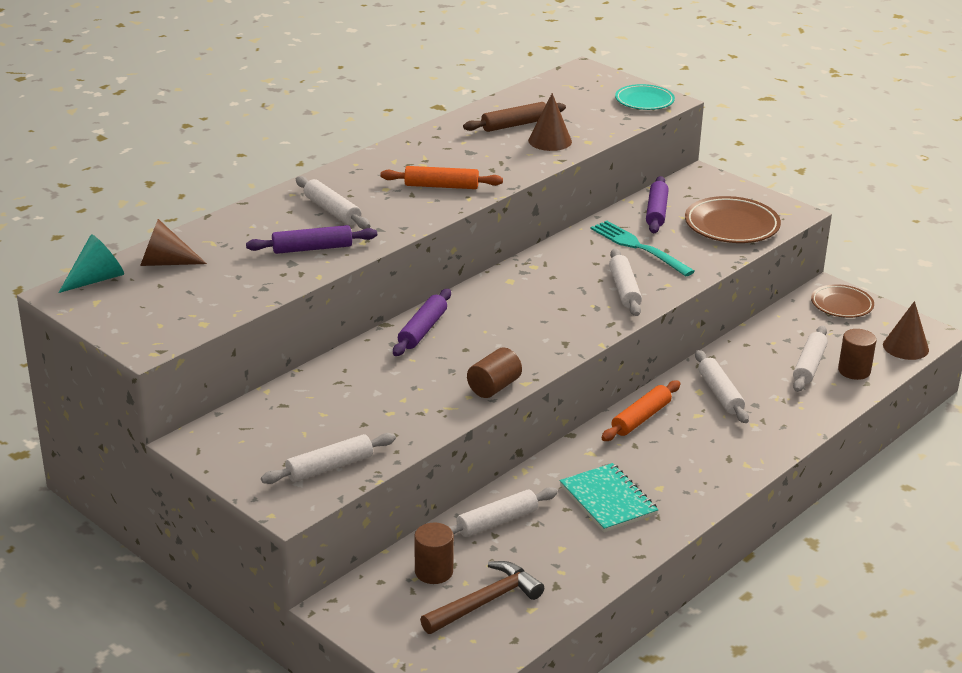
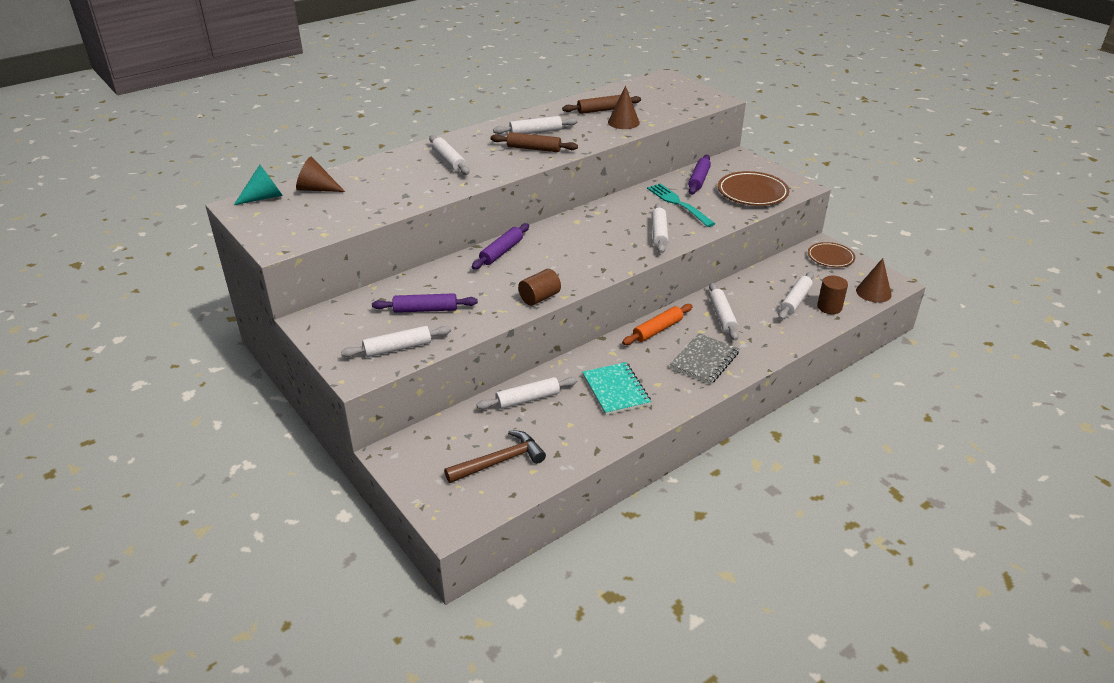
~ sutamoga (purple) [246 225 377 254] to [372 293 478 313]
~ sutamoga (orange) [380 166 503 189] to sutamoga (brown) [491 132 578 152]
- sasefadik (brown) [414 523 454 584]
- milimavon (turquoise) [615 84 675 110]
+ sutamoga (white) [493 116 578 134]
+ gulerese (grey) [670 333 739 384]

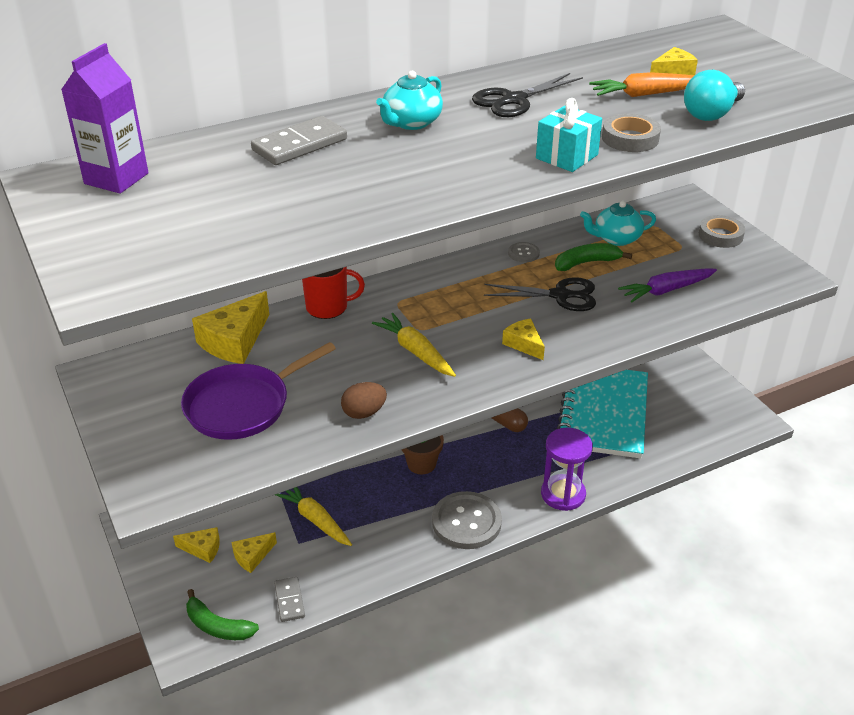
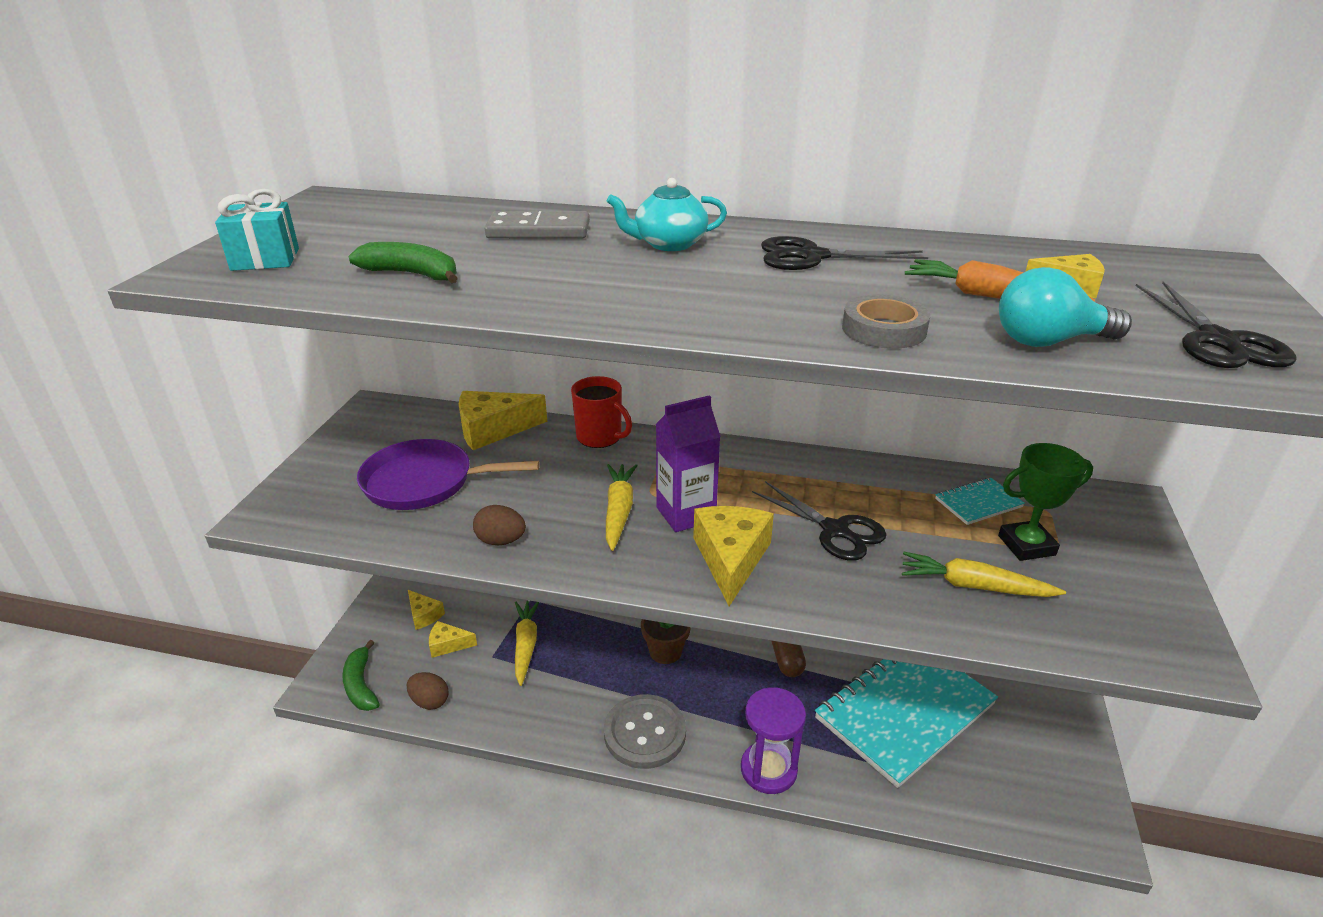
~ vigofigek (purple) [61 43 148 193] to [656 395 721 532]
~ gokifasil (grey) [274 577 305 622] to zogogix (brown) [406 672 449 710]
~ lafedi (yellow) [502 318 545 360] = [693 506 774 606] x1.76
- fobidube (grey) [508 242 540 262]
~ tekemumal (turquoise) [536 98 602 172] to [215 189 299 271]
~ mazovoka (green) [555 243 632 271] to [349 242 458 283]
~ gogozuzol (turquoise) [580 201 656 246] to gulerese (turquoise) [935 478 1025 525]
~ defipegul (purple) [618 268 717 302] to defipegul (yellow) [902 552 1066 597]
- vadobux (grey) [699 215 745 248]
+ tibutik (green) [998 443 1093 561]
+ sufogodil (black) [1136 282 1296 368]

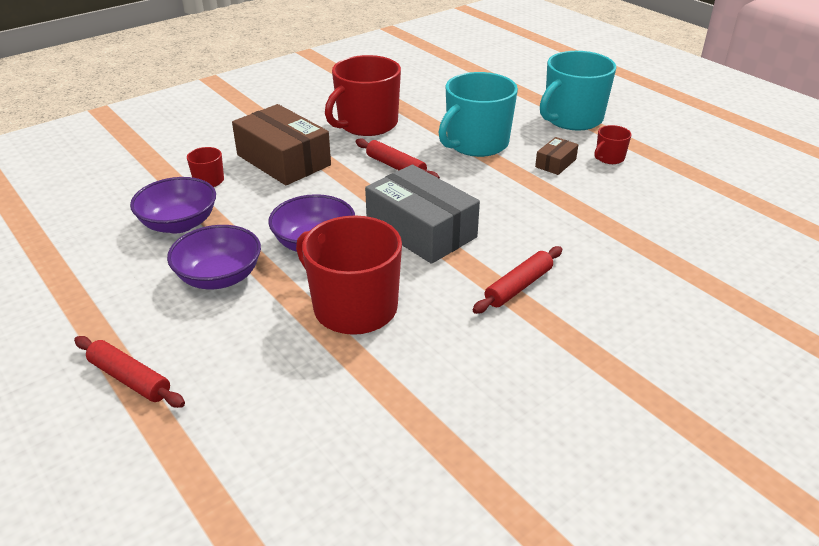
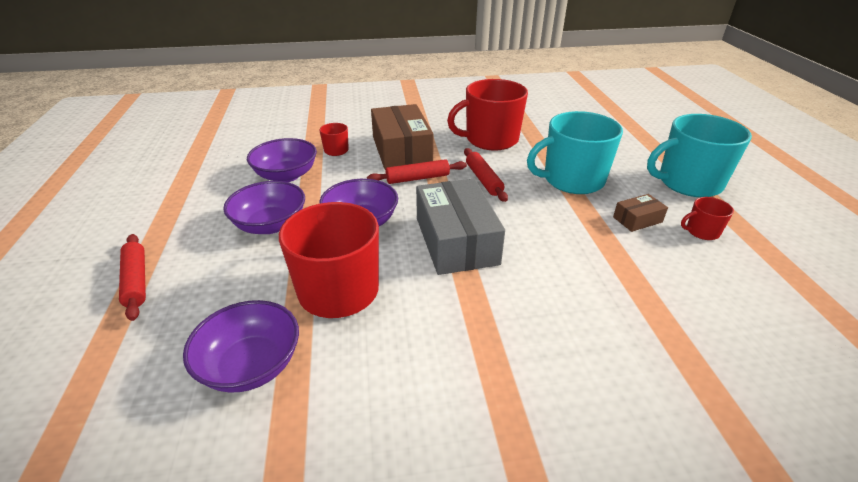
~ sutamoga (red) [473 246 562 314] to [367 159 467 184]
+ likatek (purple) [183 300 299 393]

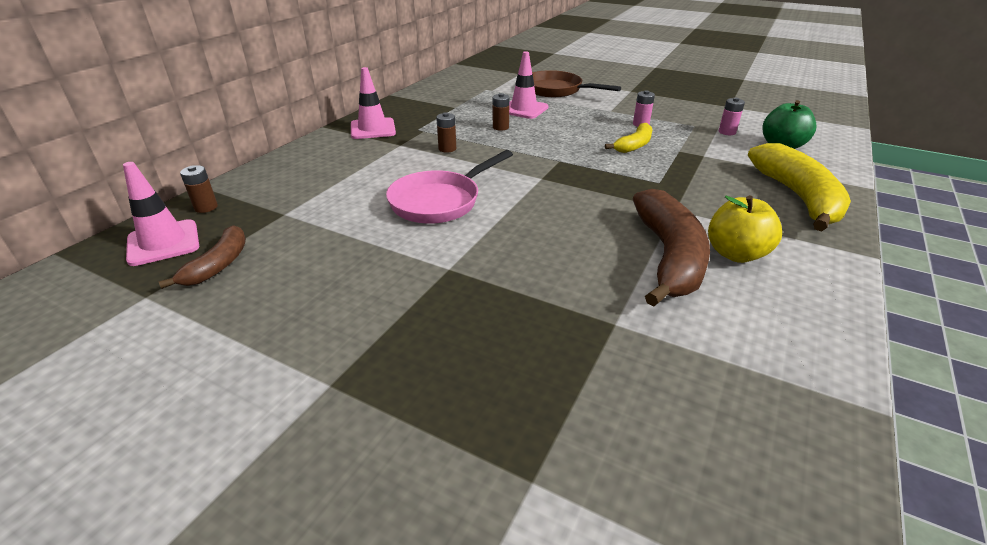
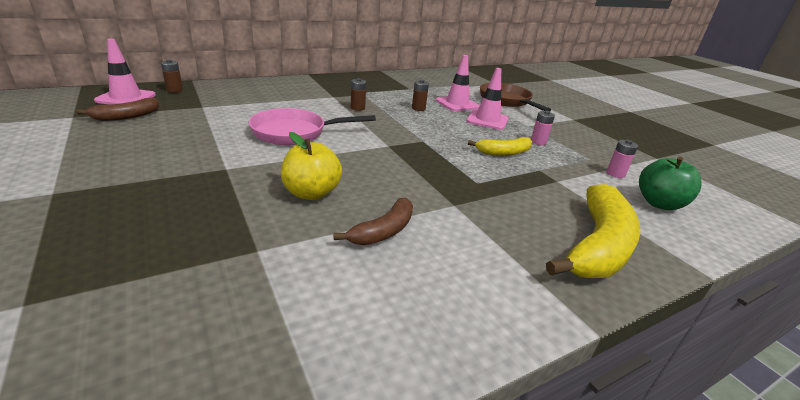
~ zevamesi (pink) [351 67 396 139] to [466 68 509 130]
~ mazovoka (brown) [633 189 710 307] = [333 197 413 245] x0.55
~ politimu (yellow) [708 196 782 263] to [281 132 342 200]

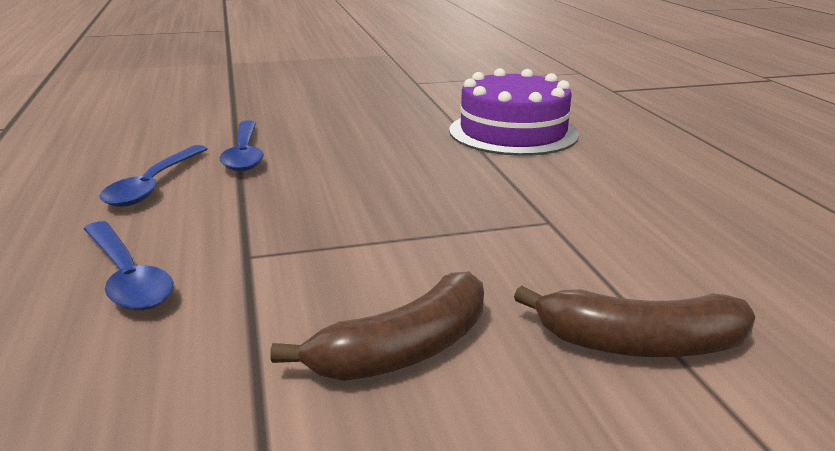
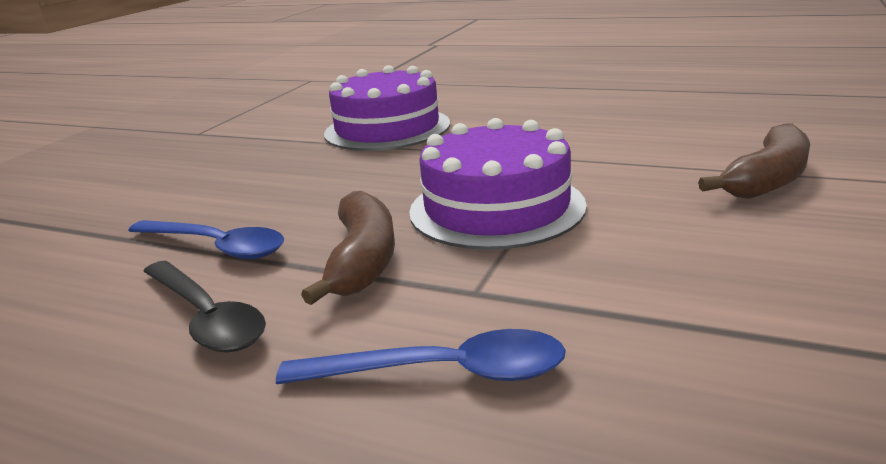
~ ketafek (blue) [100 145 207 207] to ketafek (black) [143 261 266 352]
~ mazovoka (brown) [270 271 484 381] to [301 191 395 305]
+ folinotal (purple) [409 118 587 250]

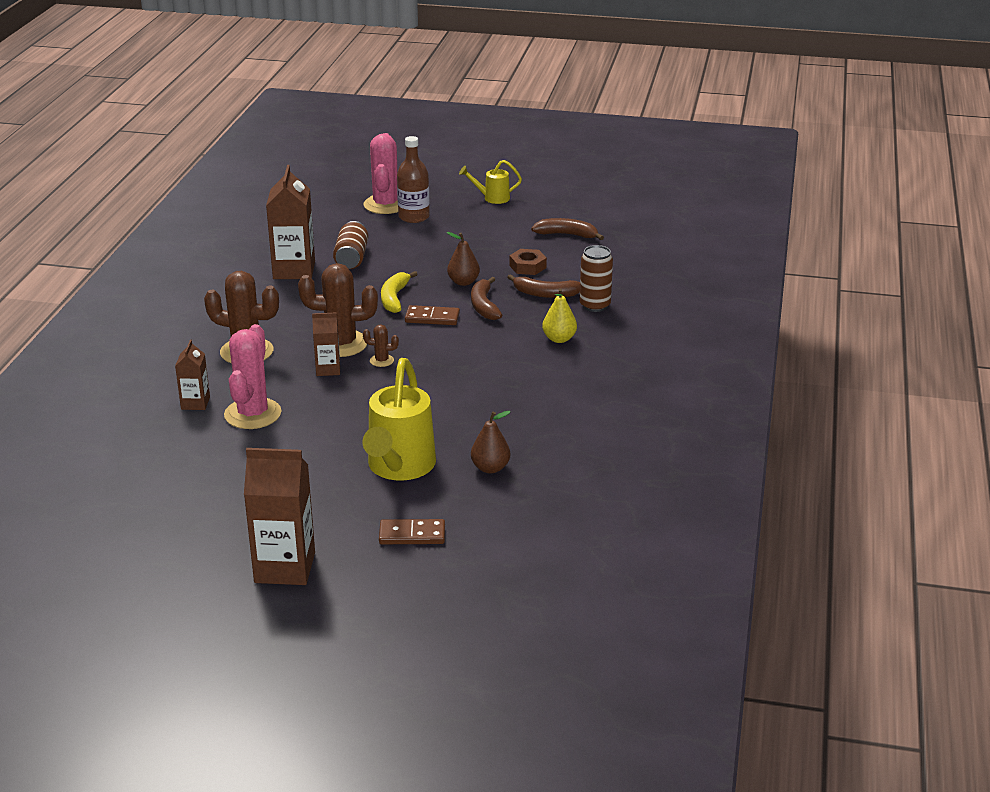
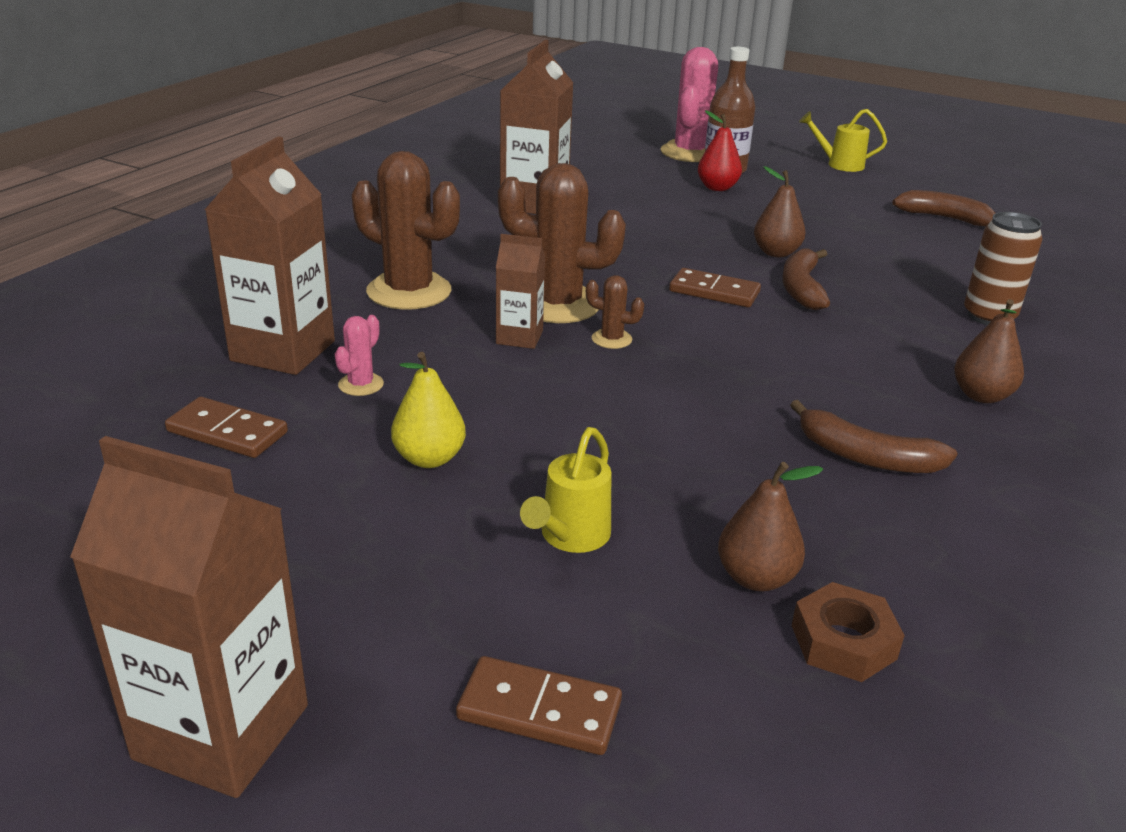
~ vigofigek (brown) [175 340 210 410] = [205 136 335 375] x1.83
~ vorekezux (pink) [224 324 282 429] = [335 315 384 396] x0.45
- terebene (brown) [333 221 368 269]
~ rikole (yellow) [363 358 436 481] = [520 427 611 553] x0.51
- mazovoka (yellow) [381 271 418 313]
~ mazovoka (brown) [507 274 580 298] to [790 400 958 473]
~ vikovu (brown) [509 249 547 275] to [791 582 905 682]
~ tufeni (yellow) [542 288 577 343] to [391 352 466 468]
+ gokifasil (brown) [165 397 288 458]
+ tufeni (red) [698 110 742 191]
+ tufeni (brown) [954 299 1024 403]

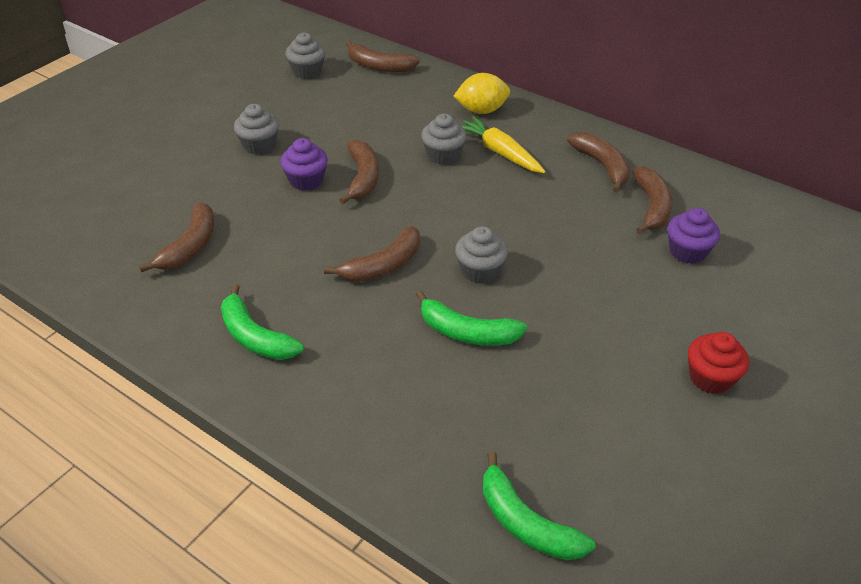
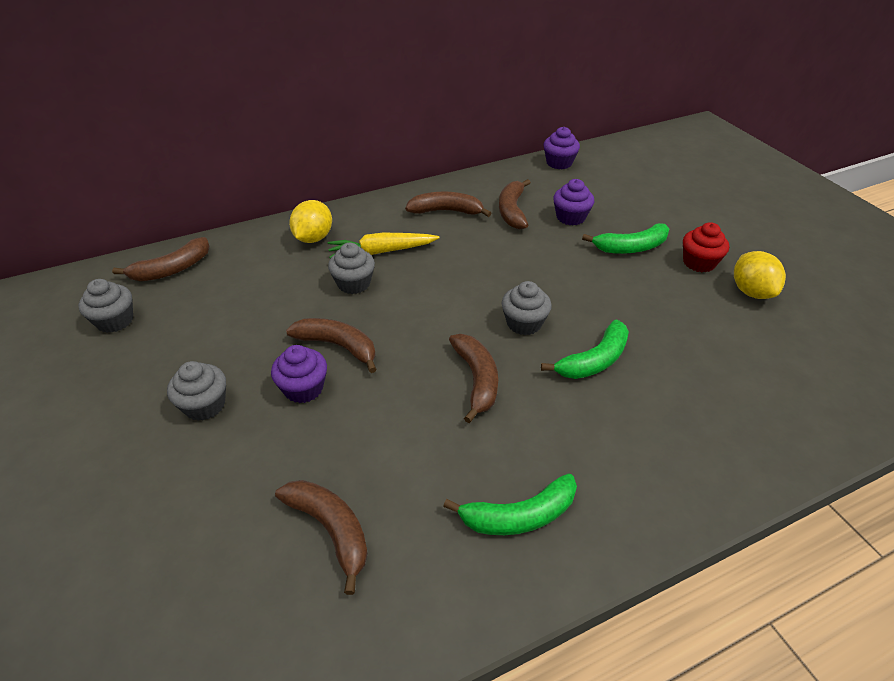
~ mazovoka (green) [483 452 596 561] to [582 223 669 254]
~ mazovoka (brown) [632 166 673 234] = [499 179 531 230] 120 degrees counterclockwise
+ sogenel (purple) [544 127 580 169]
+ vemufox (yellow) [734 251 786 299]

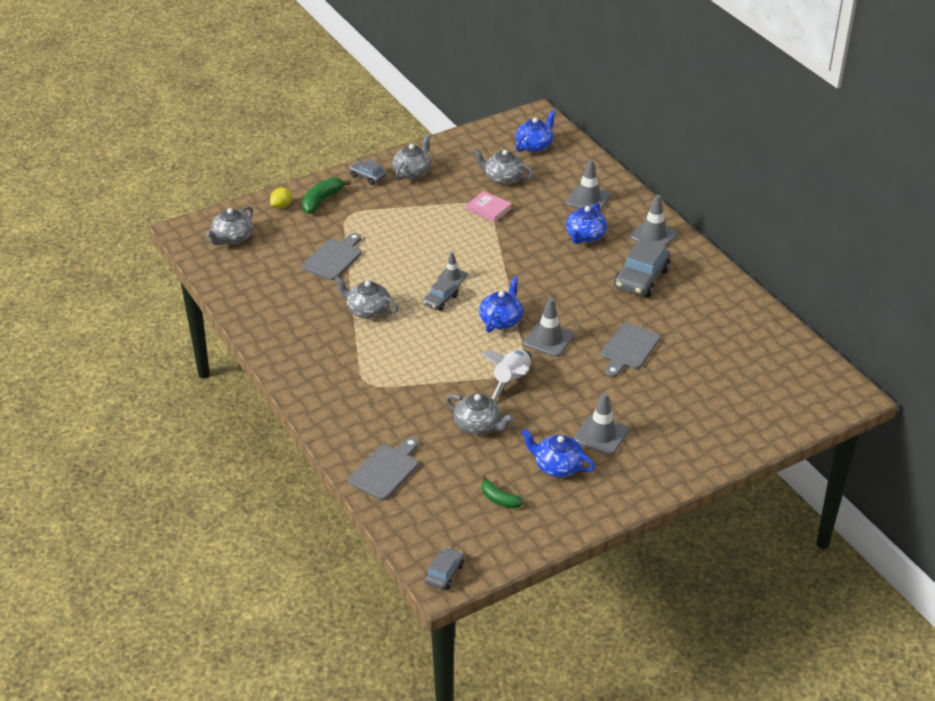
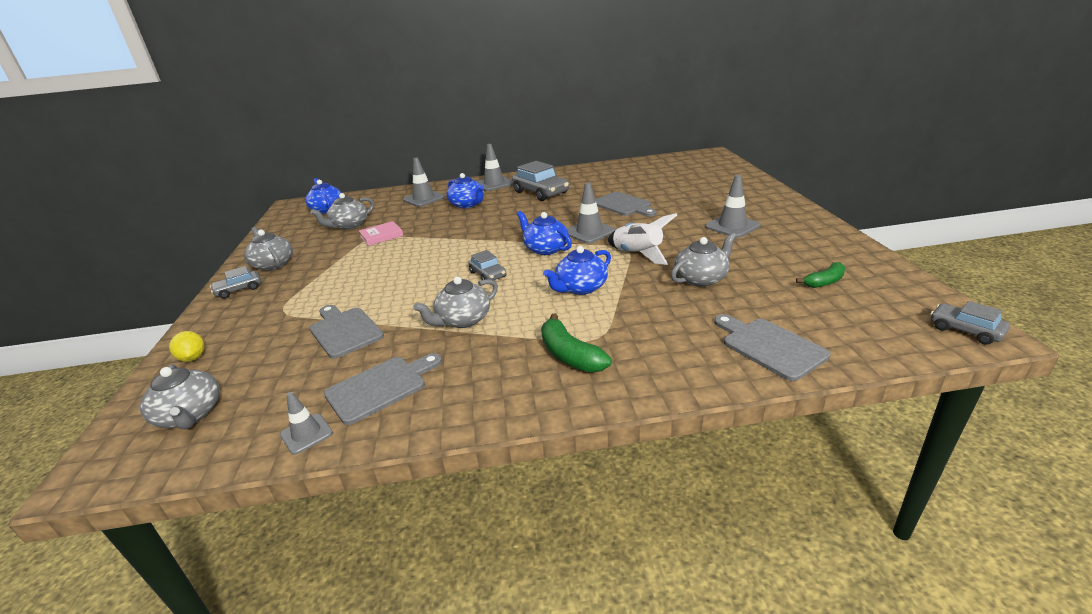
~ mazovoka (green) [302 177 351 214] to [541 314 612 372]
~ zevamesi (grey) [437 252 467 286] to [280 392 333 455]
~ gogozuzol (blue) [521 428 595 477] to [543 246 611 295]
+ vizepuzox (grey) [324 353 442 425]

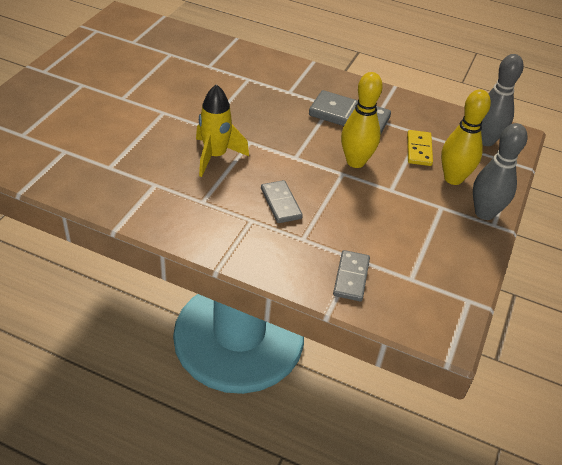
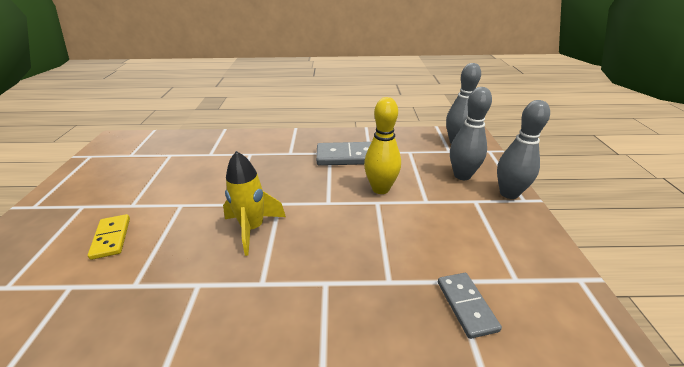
- gokifasil (grey) [261 180 303 223]
~ gokifasil (yellow) [407 130 433 166] to [88 214 130 260]
~ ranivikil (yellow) [441 89 491 185] to ranivikil (grey) [450 87 492 180]

